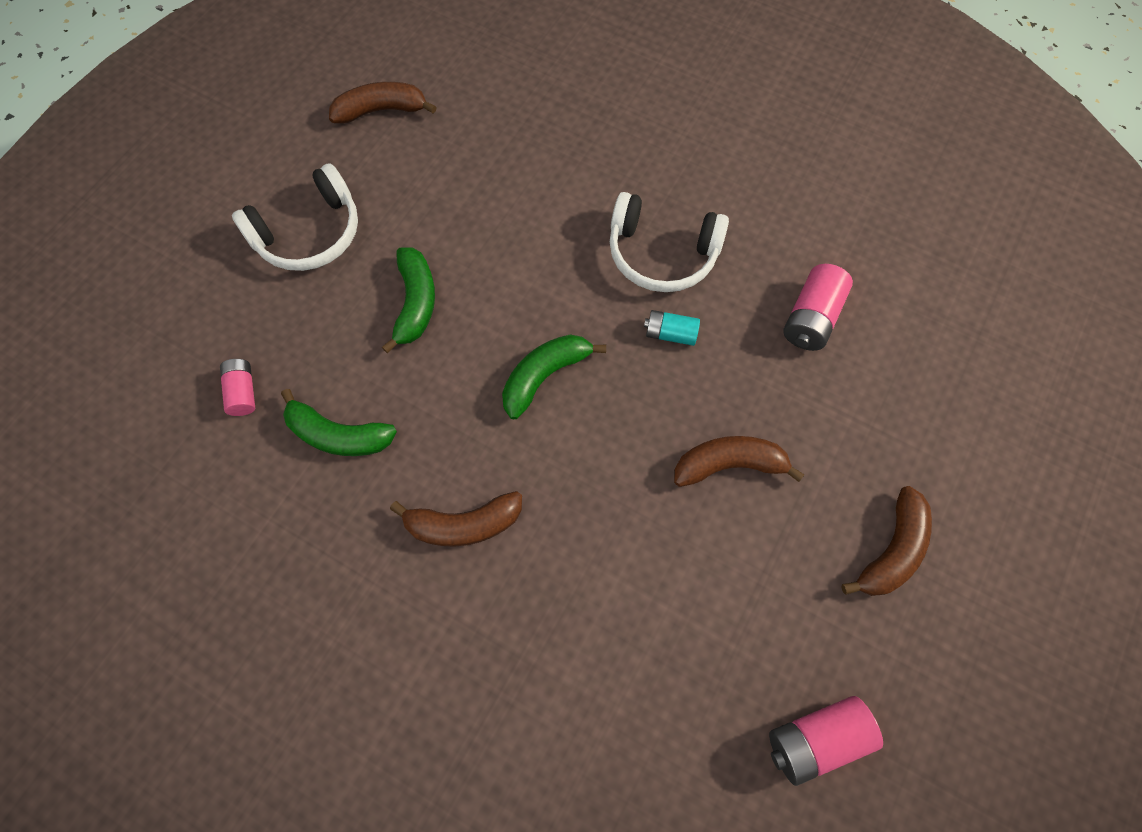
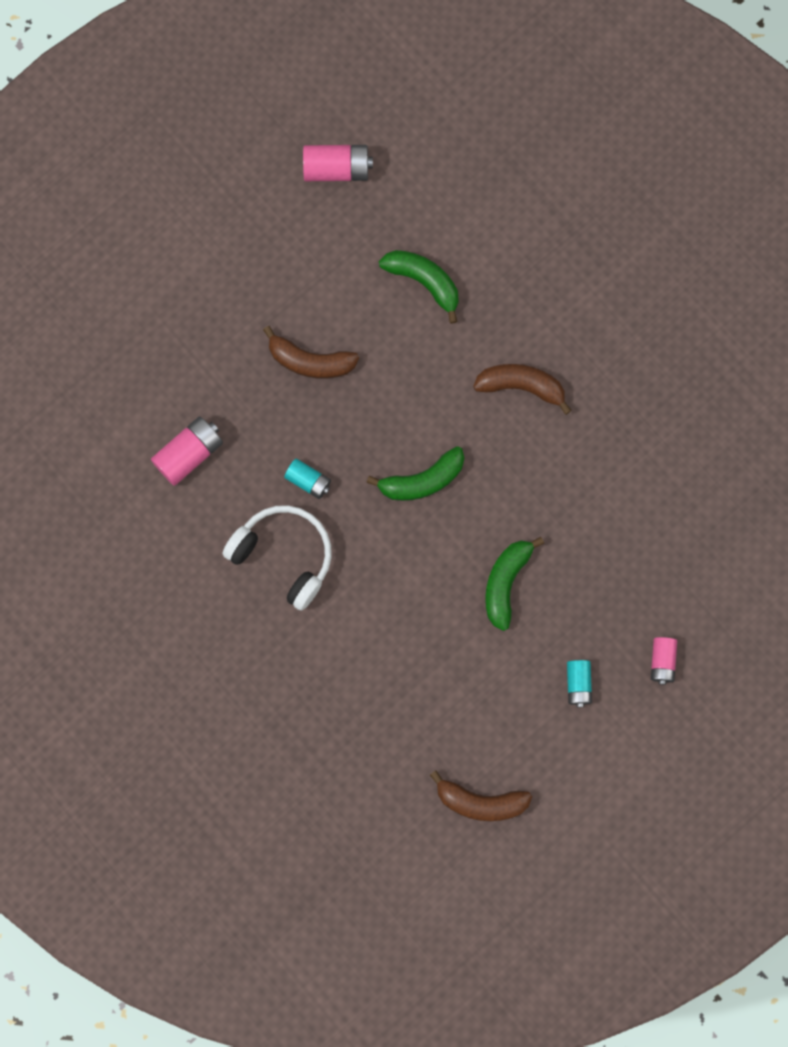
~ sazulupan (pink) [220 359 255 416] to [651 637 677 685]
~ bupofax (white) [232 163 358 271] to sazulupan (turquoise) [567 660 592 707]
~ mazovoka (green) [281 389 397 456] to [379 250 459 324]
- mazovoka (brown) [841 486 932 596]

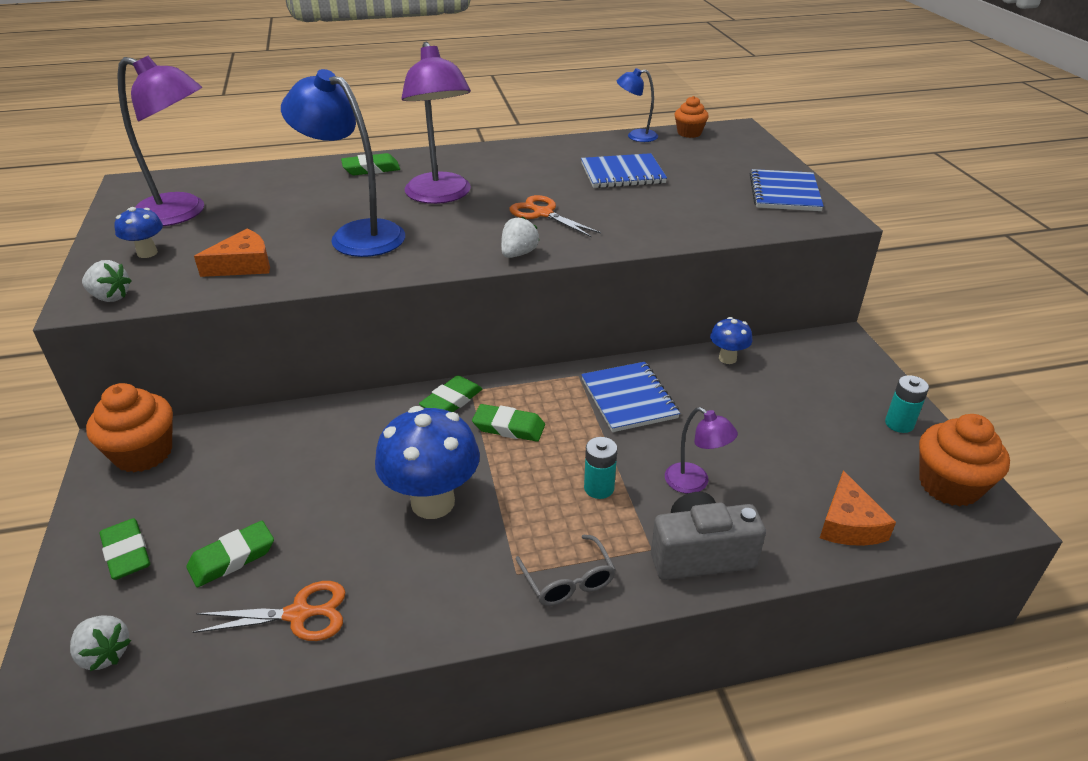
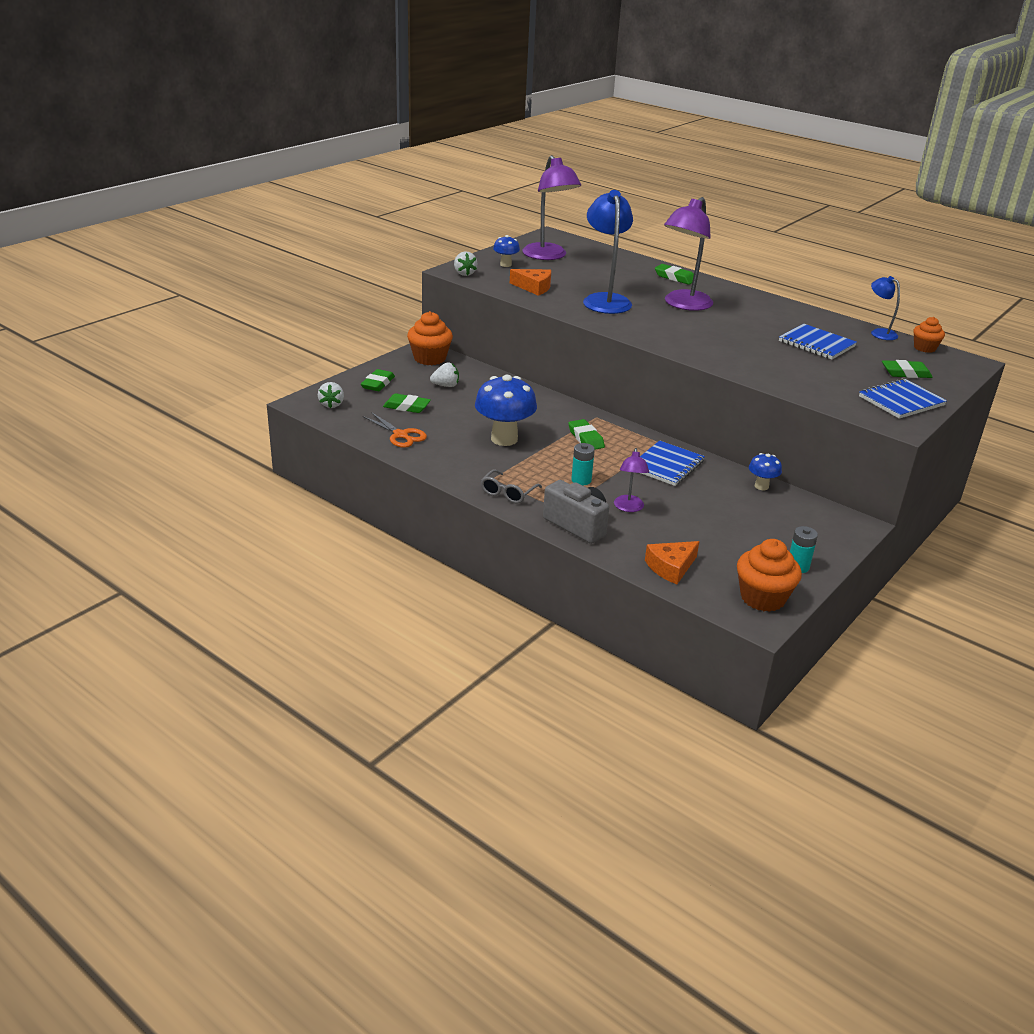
~ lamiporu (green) [419 375 482 412] to [882 360 933 378]
~ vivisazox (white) [501 216 540 258] to [430 362 459 387]
- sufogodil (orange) [510 195 601 237]

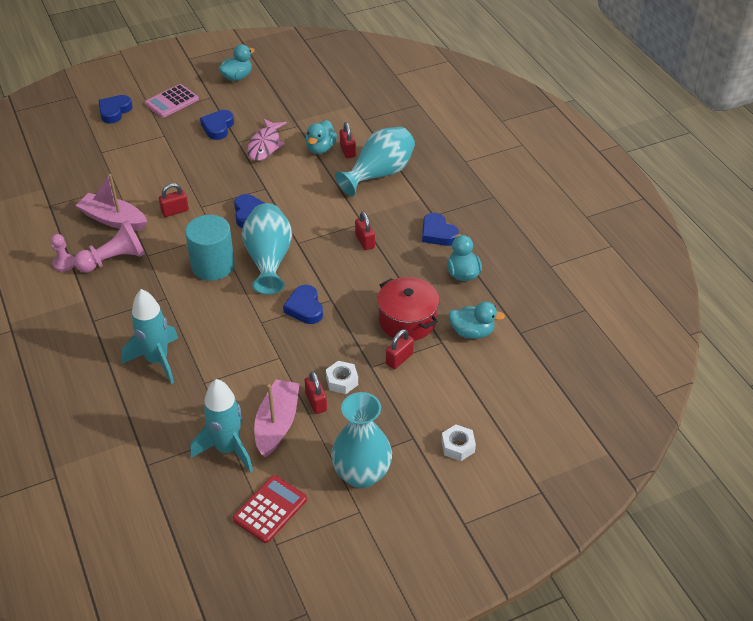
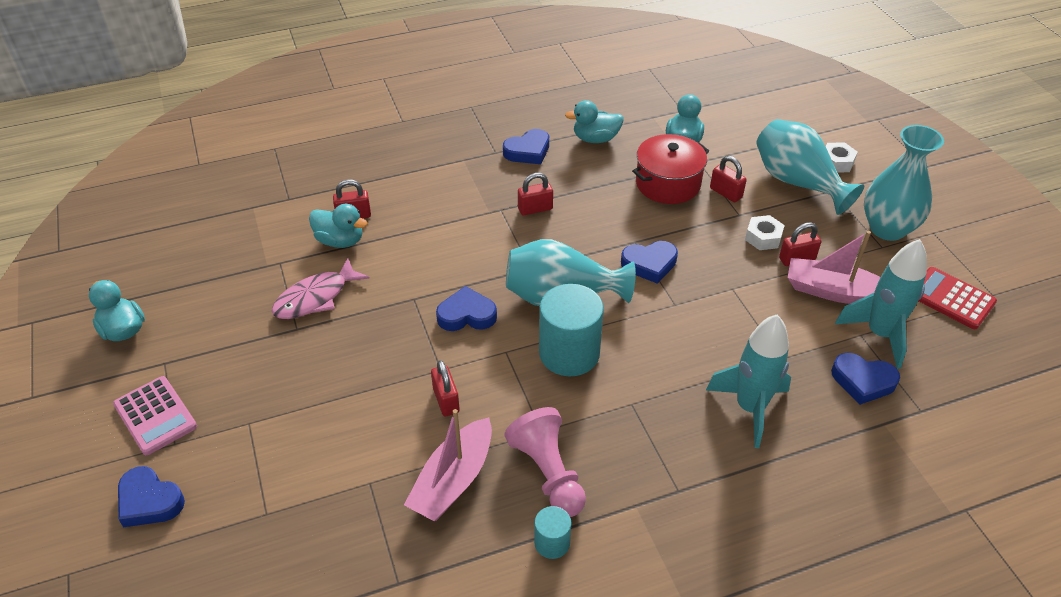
~ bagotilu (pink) [51 234 75 272] to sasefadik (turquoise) [534 506 571 559]
~ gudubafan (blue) [200 110 234 140] to [831 353 900 405]
~ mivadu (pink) [247 119 287 161] = [272 258 370 319] 120 degrees clockwise
~ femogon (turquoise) [335 127 415 196] to [756 119 864 215]

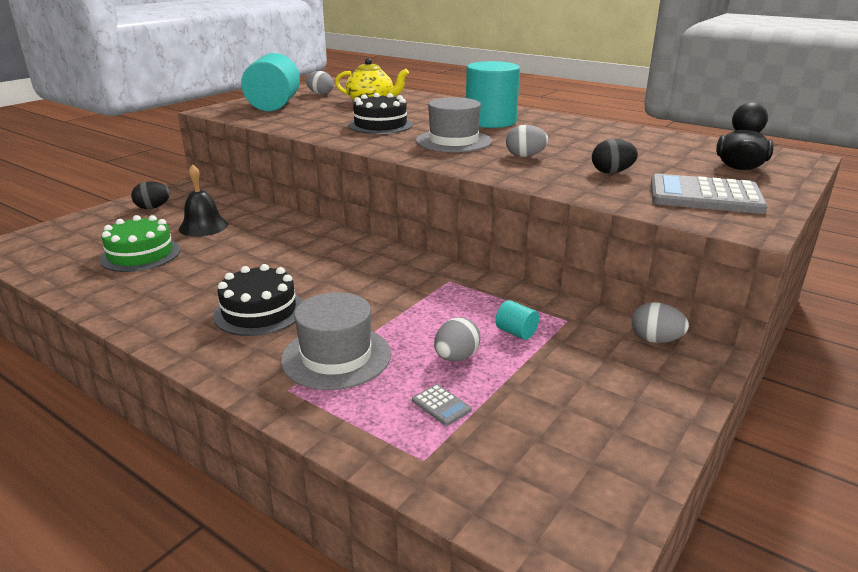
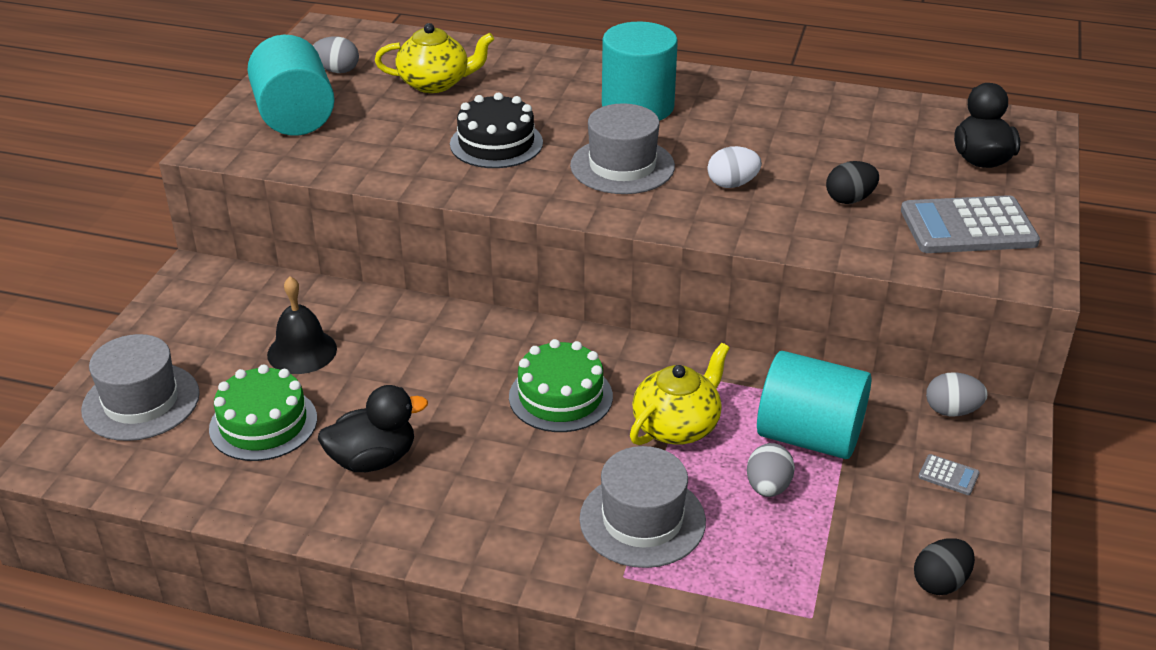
~ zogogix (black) [131 181 170 209] to [914 538 975 595]
- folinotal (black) [213 264 303 336]
~ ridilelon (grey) [412 384 472 426] to [918 454 980 495]
~ sasefadik (turquoise) [495 300 539 340] = [757 351 872 459] x2.50
~ zogogix (grey) [506 125 549 157] to zogogix (white) [707 146 762 188]
+ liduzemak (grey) [81 334 200 441]
+ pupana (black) [318 385 428 472]
+ folinotal (green) [509 339 613 432]
+ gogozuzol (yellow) [630 343 730 445]

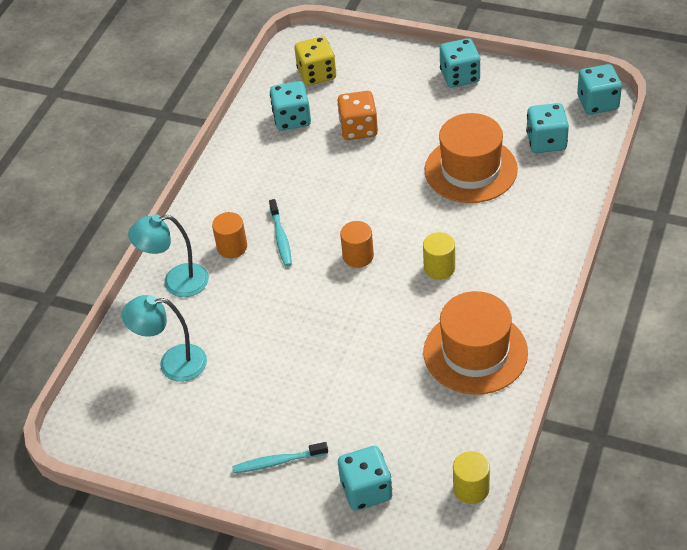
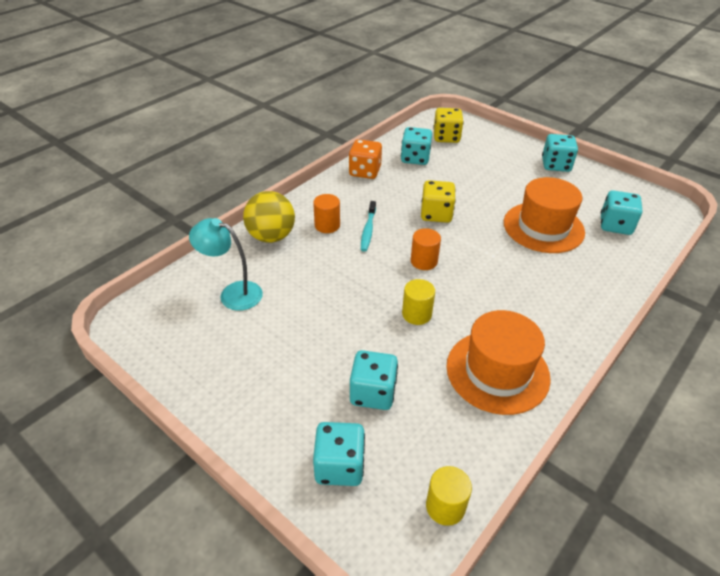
~ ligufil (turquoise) [128 214 209 297] to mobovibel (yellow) [243 191 295 243]
- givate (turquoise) [232 442 328 473]
~ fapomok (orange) [337 91 378 140] to [349 139 382 179]
~ sasefadik (yellow) [423 232 455 280] to [402 279 435 325]
~ fapomok (turquoise) [577 64 622 114] to [350 350 398 410]
+ fapomok (yellow) [421 180 456 223]

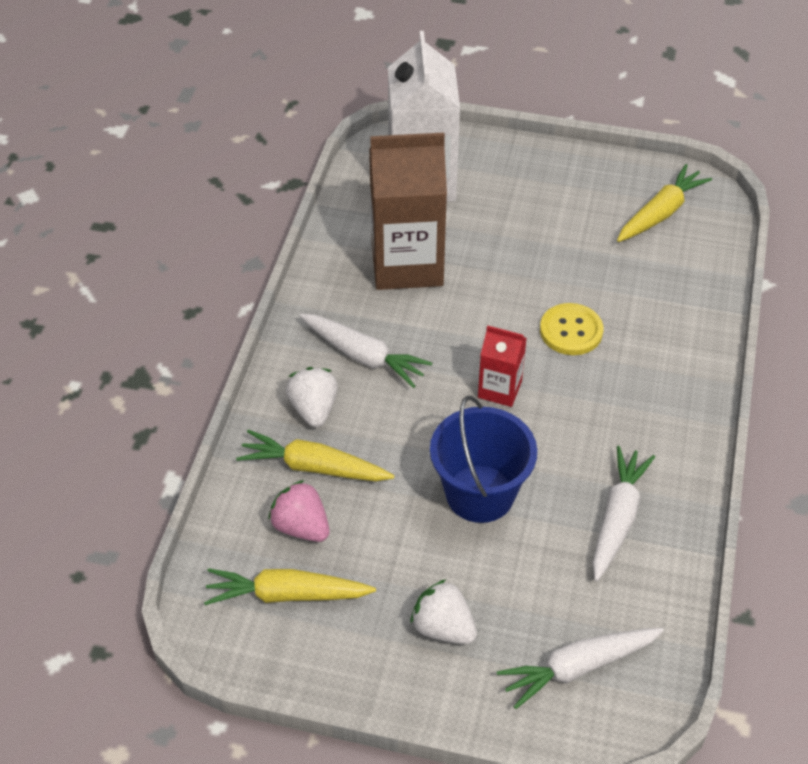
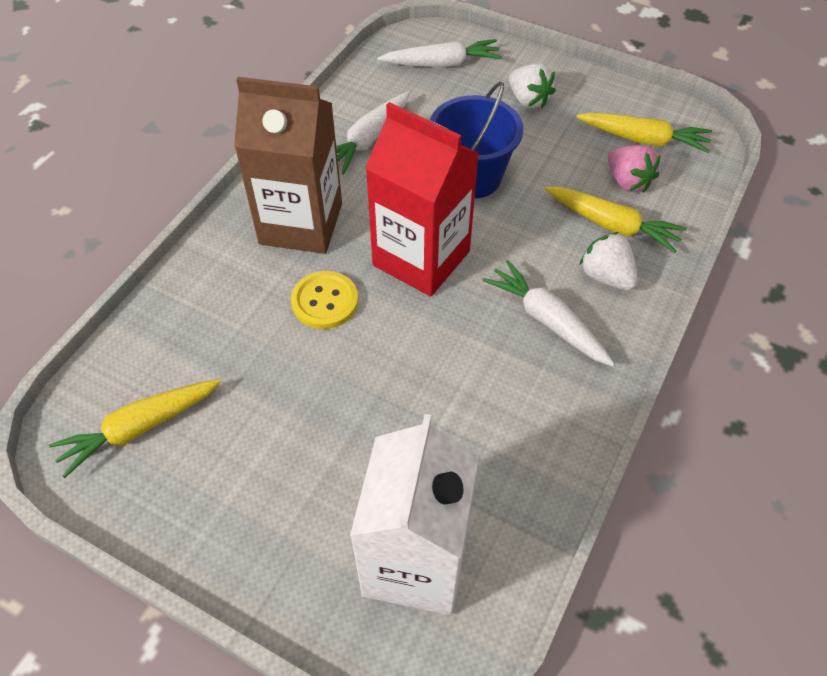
~ vivisazox (white) [286 367 338 427] = [580 232 638 290] 135 degrees clockwise
~ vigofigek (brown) [369 133 447 290] to [234 77 342 254]
~ vigofigek (red) [478 325 527 407] = [365 102 479 297] x2.02

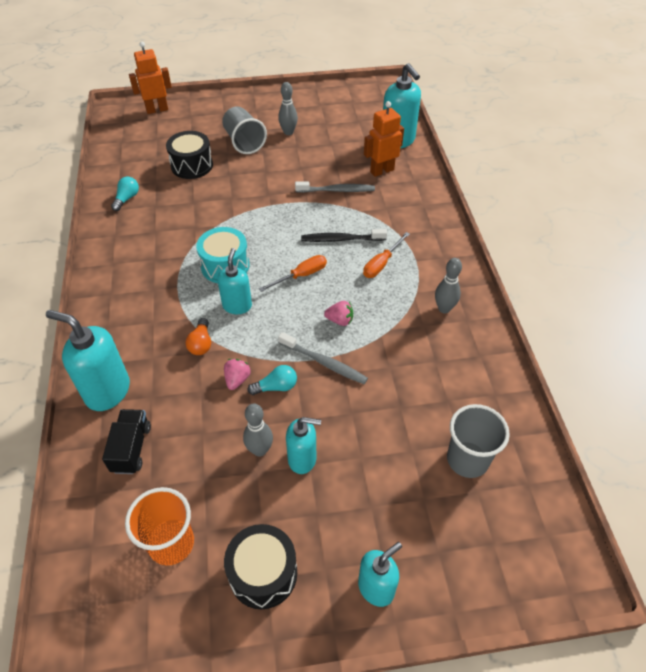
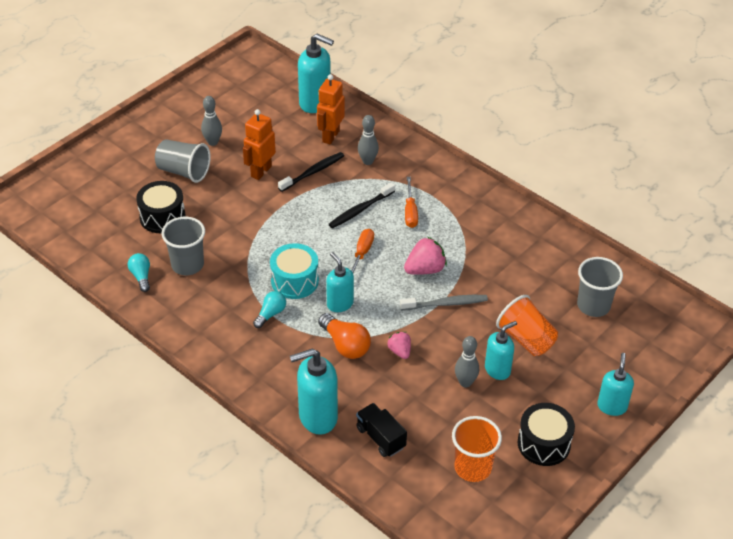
~ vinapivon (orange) [129 42 172 114] to [243 109 276 180]
~ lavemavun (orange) [185 318 211 355] = [318 313 371 359] x1.55
~ lavemavun (turquoise) [248 365 297 395] to [253 291 286 328]
~ givate (grey) [295 181 375 193] to givate (black) [278 152 344 192]
~ vivisazox (pink) [324 301 353 326] = [404 237 447 275] x1.62
~ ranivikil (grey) [435 258 462 313] to [358 115 379 165]
+ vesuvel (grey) [162 217 205 275]
+ vesuvel (orange) [496 295 558 356]

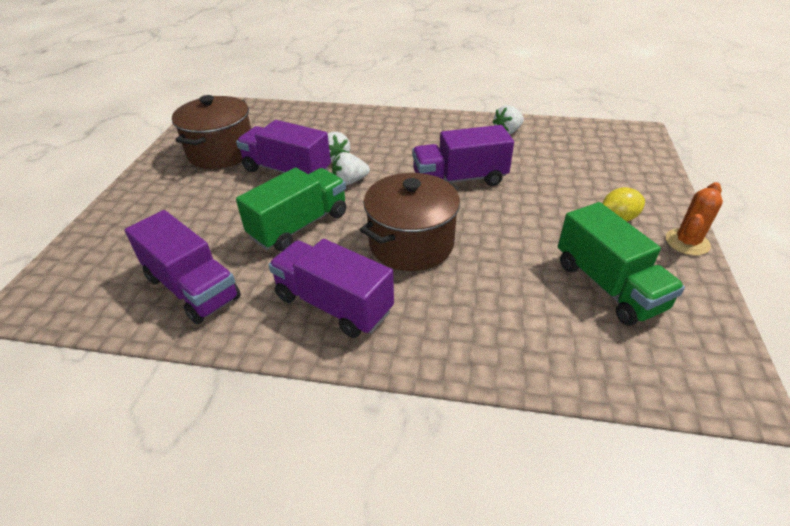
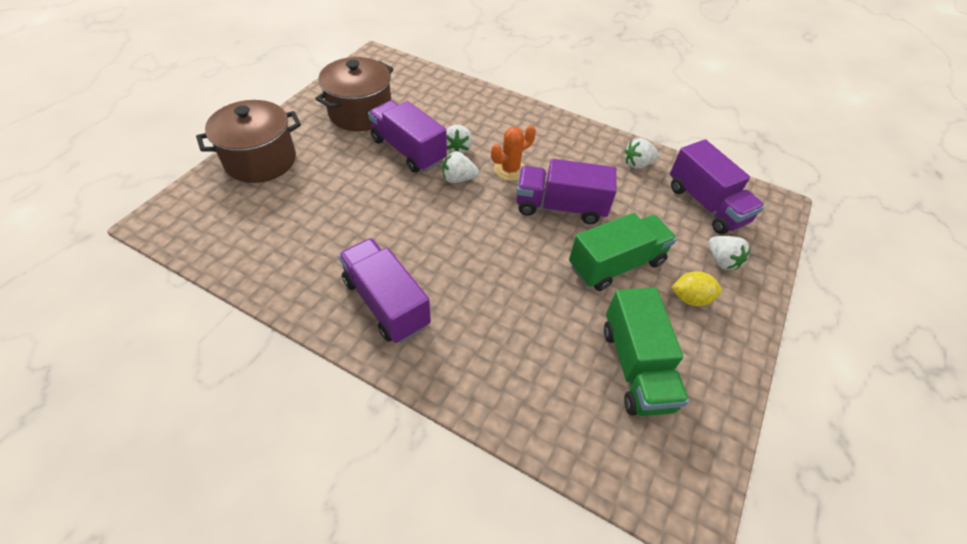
~ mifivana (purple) [125 210 241 324] to [670 139 765 234]
~ mifivana (green) [236 168 346 251] to [569 213 677 291]
~ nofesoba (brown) [360 173 460 271] to [196 100 301 183]
~ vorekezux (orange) [665 182 723 256] to [491 125 536 181]
+ vivisazox (white) [708 236 751 270]

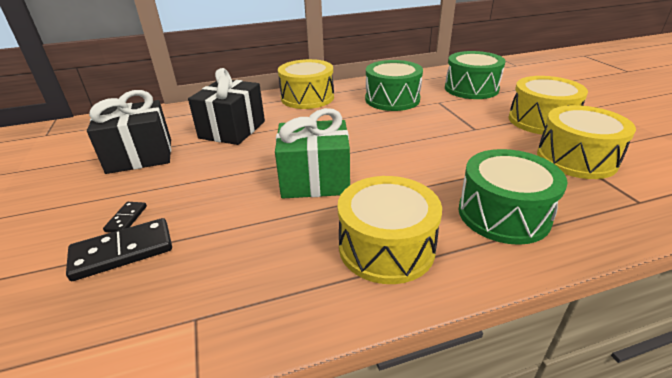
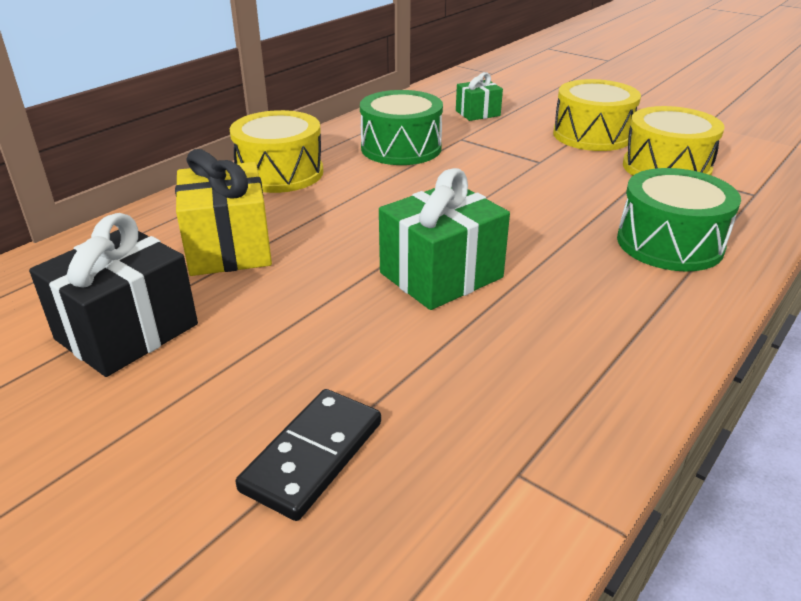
- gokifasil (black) [103 202 147 233]
~ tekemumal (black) [188 68 265 145] to tekemumal (yellow) [175 149 272 276]
- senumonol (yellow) [338 176 442 284]
~ senumonol (green) [445 51 506 99] to tekemumal (green) [456 72 503 121]

